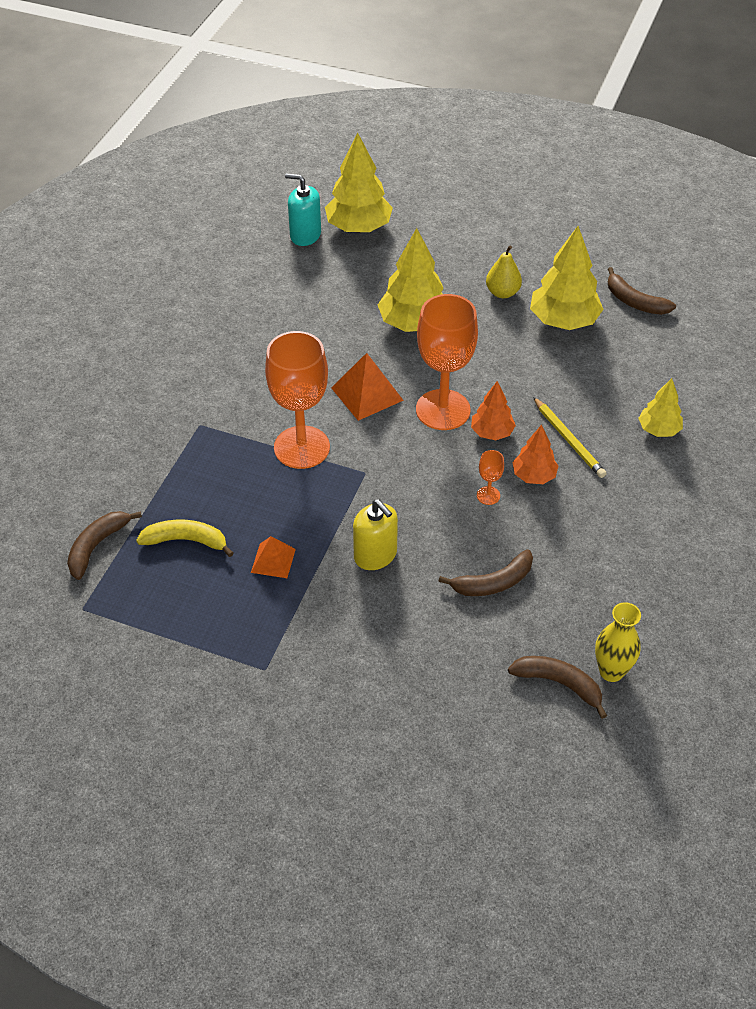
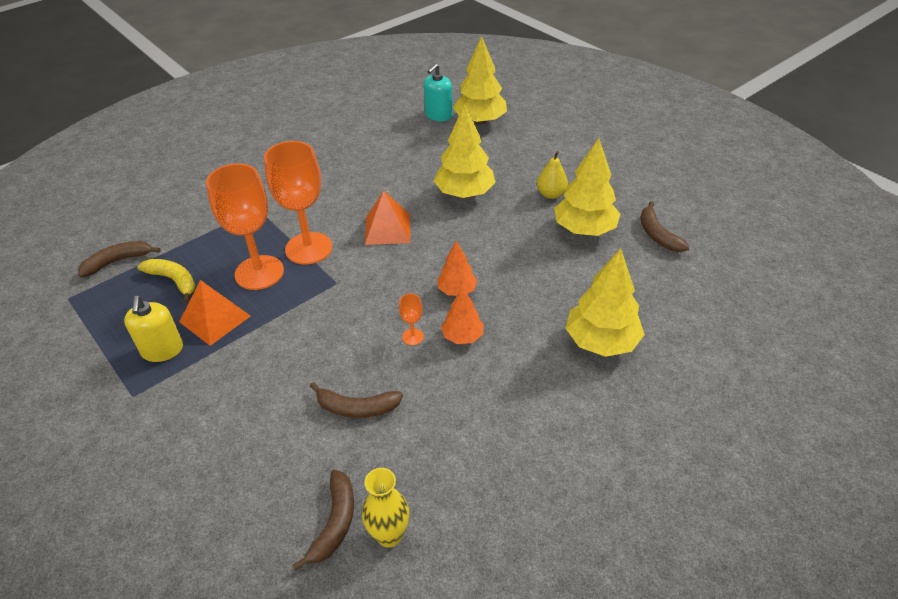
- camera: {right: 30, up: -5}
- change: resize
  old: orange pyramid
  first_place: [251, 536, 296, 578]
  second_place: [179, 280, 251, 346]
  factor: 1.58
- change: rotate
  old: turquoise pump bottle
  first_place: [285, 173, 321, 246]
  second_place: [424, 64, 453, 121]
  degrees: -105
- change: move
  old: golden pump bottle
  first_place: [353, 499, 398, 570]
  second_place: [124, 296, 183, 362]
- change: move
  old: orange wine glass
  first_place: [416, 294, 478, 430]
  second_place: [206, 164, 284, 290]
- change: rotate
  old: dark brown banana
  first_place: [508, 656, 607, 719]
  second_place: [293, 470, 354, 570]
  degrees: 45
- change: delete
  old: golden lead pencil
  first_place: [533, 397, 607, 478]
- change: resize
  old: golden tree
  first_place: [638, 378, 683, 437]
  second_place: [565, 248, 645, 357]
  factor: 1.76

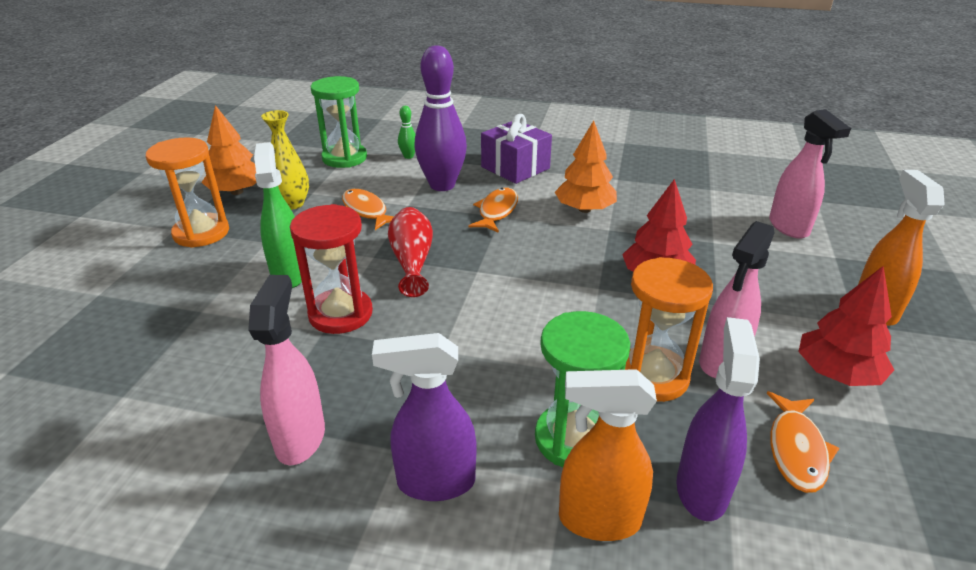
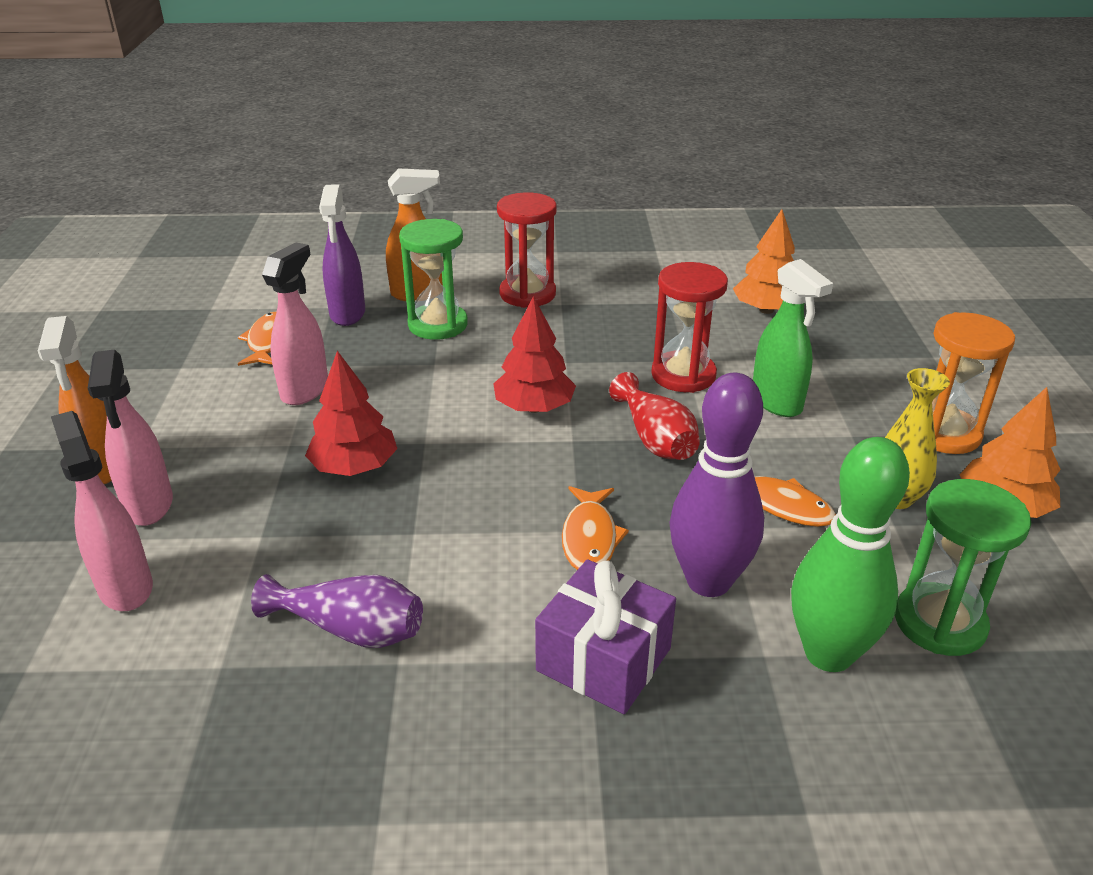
- camera: {right: 165, up: 0}
- change: move
  old: rosy spray cleaner
  first_place: [248, 275, 325, 465]
  second_place: [88, 350, 173, 526]
- change: replace
  old: royal purple spray cleaner
  new: red sandglass
  first_place: [372, 333, 476, 501]
  second_place: [497, 192, 556, 308]
- change: resize
  old: leaf-green tenpin
  first_place: [398, 106, 416, 159]
  second_place: [791, 437, 910, 672]
  factor: 2.41
- change: move
  old: orange tree
  first_place: [555, 120, 617, 213]
  second_place: [733, 209, 795, 314]
- change: delete
  old: orange sandglass
  first_place: [625, 257, 713, 402]
- change: move
  old: red tree
  first_place: [798, 266, 894, 386]
  second_place: [493, 296, 576, 413]
- change: insert
  new: royal purple flower vase
  second_place: [251, 574, 423, 648]

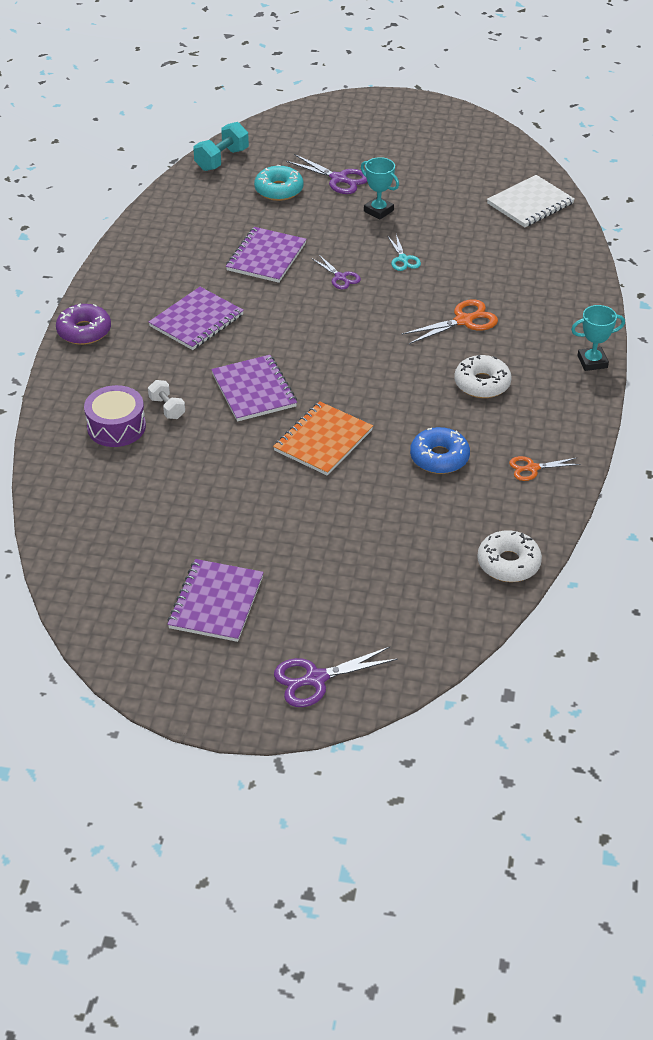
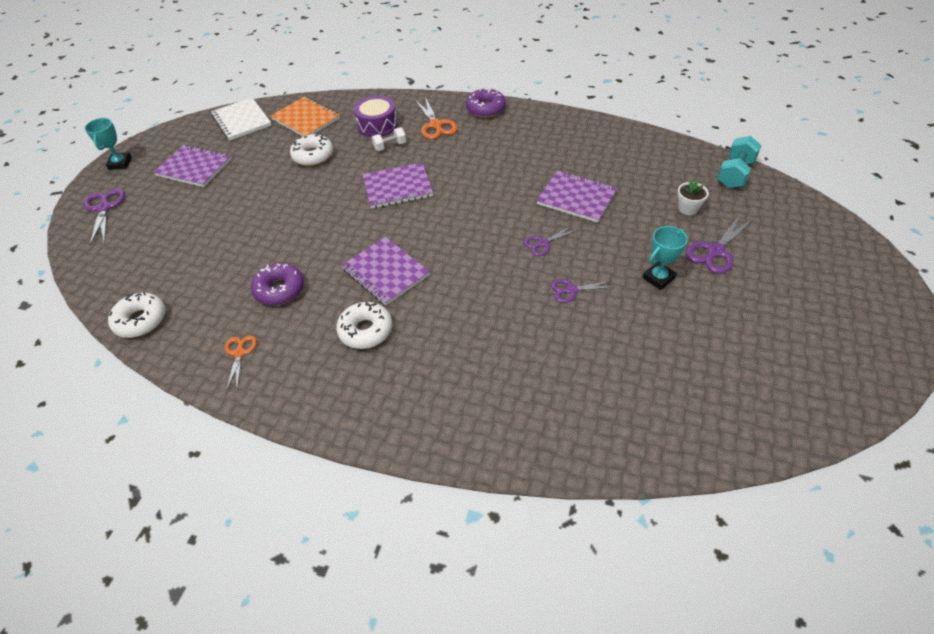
- camera: {right: 100, up: 5}
- change: move
  old: royal purple exercise book
  first_place: [149, 287, 244, 350]
  second_place: [341, 237, 430, 305]
- change: rotate
  old: turquoise free weight
  first_place: [193, 122, 249, 171]
  second_place: [717, 136, 762, 188]
  degrees: 75
- change: replace
  old: turquoise doughnut
  new: white flower pot
  first_place: [254, 165, 303, 201]
  second_place: [677, 180, 709, 215]
- change: move
  old: orange exercise book
  first_place: [273, 401, 373, 476]
  second_place: [271, 96, 340, 136]
- change: recolor
  old: turquoise scissors
  new: royal purple scissors
  first_place: [388, 234, 421, 271]
  second_place: [551, 279, 613, 303]
- change: move
  old: orange scissors
  first_place: [402, 299, 498, 344]
  second_place: [415, 97, 458, 139]
- change: recolor
  old: blue doughnut
  new: royal purple doughnut
  first_place: [410, 427, 470, 474]
  second_place: [251, 263, 304, 306]
- change: move
  old: white exercise book
  first_place: [487, 175, 575, 227]
  second_place: [211, 97, 272, 141]
- change: move
  old: turquoise award cup
  first_place: [571, 305, 625, 371]
  second_place: [84, 118, 132, 170]
- change: insert
  new: white doughnut
  second_place: [290, 134, 333, 166]

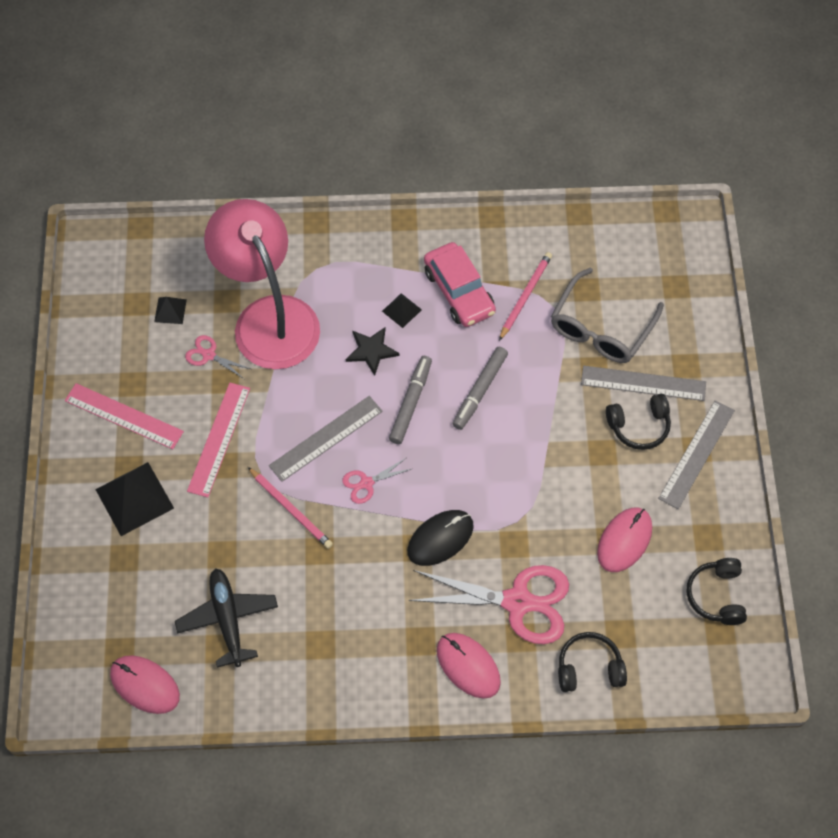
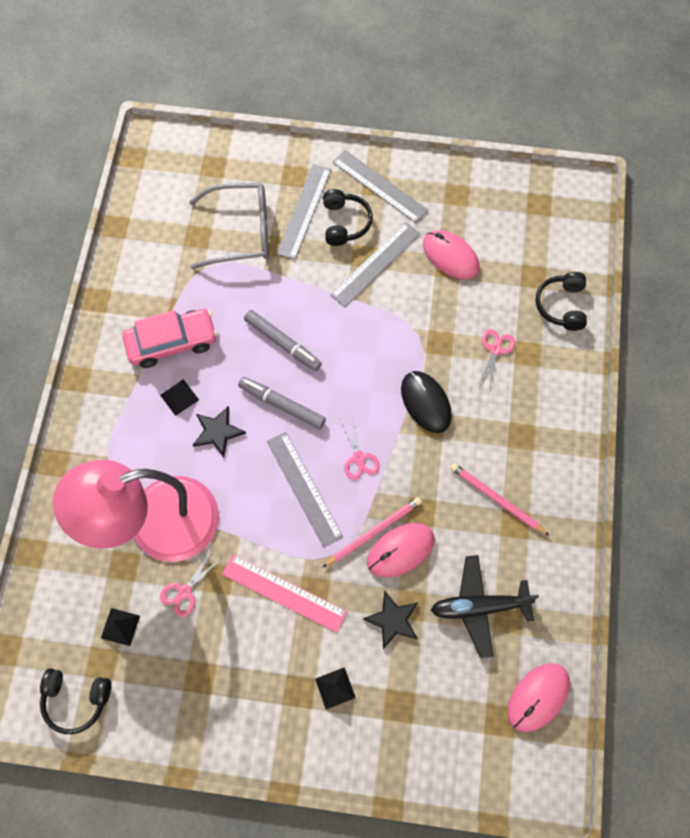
- camera: {right: -80, up: 5}
- change: delete
  old: rosy measuring stick
  first_place: [65, 383, 184, 449]
- change: resize
  old: ebony pyramid
  first_place: [95, 462, 174, 536]
  second_place: [315, 667, 356, 709]
  factor: 0.51
- change: resize
  old: rosy scissors
  first_place: [408, 565, 569, 644]
  second_place: [478, 329, 515, 389]
  factor: 0.46
- change: move
  old: rosy PC mouse
  first_place: [437, 633, 501, 699]
  second_place: [367, 523, 434, 578]
- change: move
  old: rosy lead pencil
  first_place: [499, 252, 552, 341]
  second_place: [450, 463, 550, 536]
- change: rotate
  old: ash-grey eyeglasses
  first_place: [551, 268, 664, 363]
  second_place: [189, 183, 269, 269]
  degrees: -45
- change: move
  old: ebony over-ear headphones
  first_place: [686, 558, 747, 625]
  second_place: [40, 668, 111, 734]
- change: insert
  new: ash-grey measuring stick
  second_place: [330, 222, 421, 307]
- change: insert
  new: ebony star shape
  second_place: [363, 590, 418, 649]

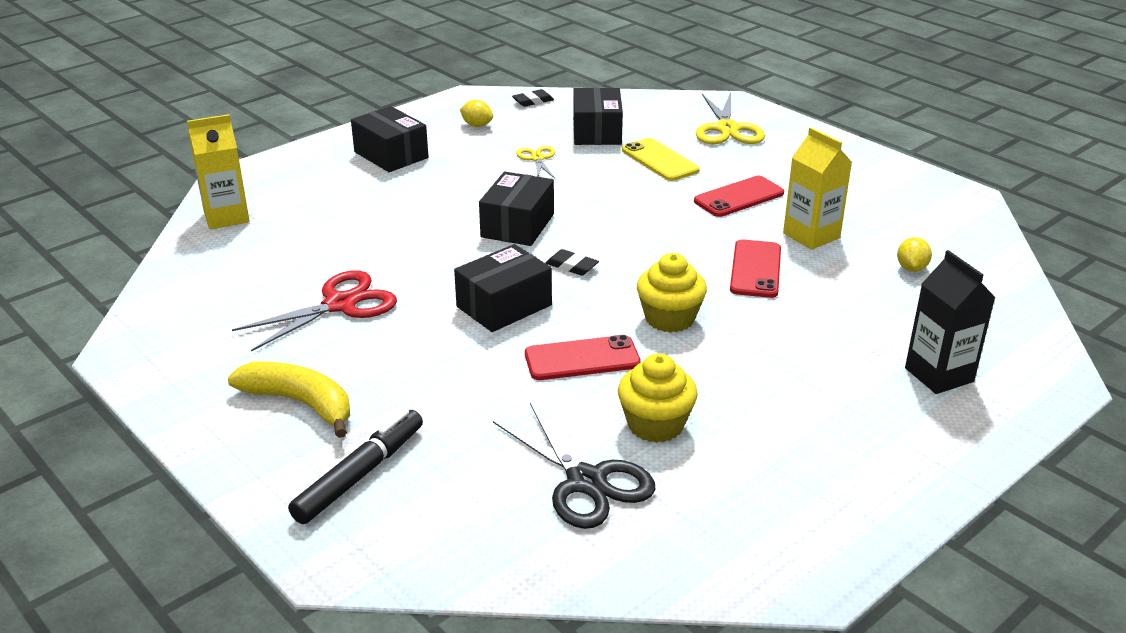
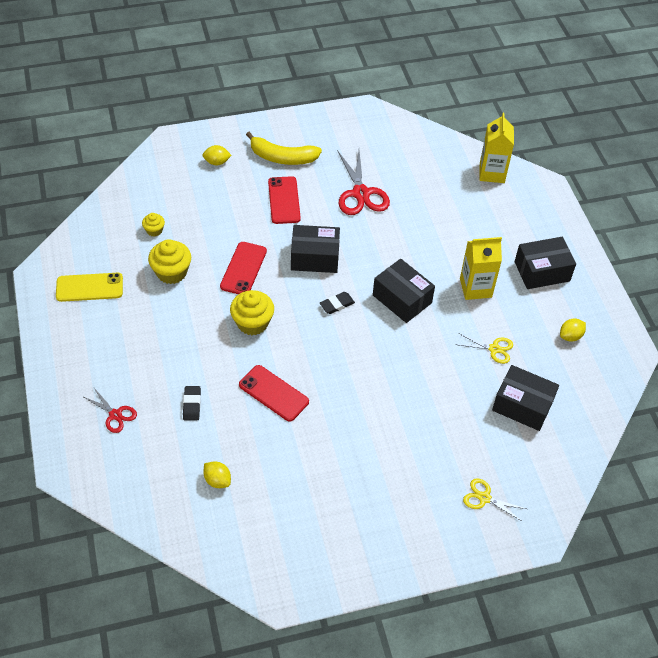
- camera: {right: 115, up: 20}
- change: rotate
  old: golden banana
  first_place: [227, 361, 350, 438]
  second_place: [246, 132, 322, 165]
  degrees: 45
- change: replace
  old: ebony marker pen
  new: golden citrus fruit
  first_place: [288, 409, 423, 524]
  second_place: [202, 145, 232, 165]
- change: rotate
  old: ebony package
  first_place: [454, 244, 552, 332]
  second_place: [291, 225, 340, 273]
  degrees: -75
- change: replace
  old: ebony scissors
  new: golden muffin
  first_place: [493, 403, 656, 529]
  second_place: [142, 213, 165, 237]
- change: move
  old: ebony gum eraser
  first_place: [512, 89, 554, 107]
  second_place: [183, 386, 201, 420]
- change: move
  old: golden mobile phone
  first_place: [622, 138, 700, 181]
  second_place: [56, 273, 123, 302]
- change: move
  old: red mobile phone
  first_place: [694, 176, 784, 217]
  second_place: [268, 176, 301, 224]
- change: resize
  old: golden scissors
  first_place: [696, 92, 765, 144]
  second_place: [463, 478, 527, 521]
  factor: 0.55
- change: move
  old: golden milk carton
  first_place: [783, 127, 852, 250]
  second_place: [460, 237, 502, 300]
- change: replace
  old: ebony milk carton
  new: red scissors
  first_place: [905, 250, 996, 394]
  second_place: [82, 388, 137, 433]

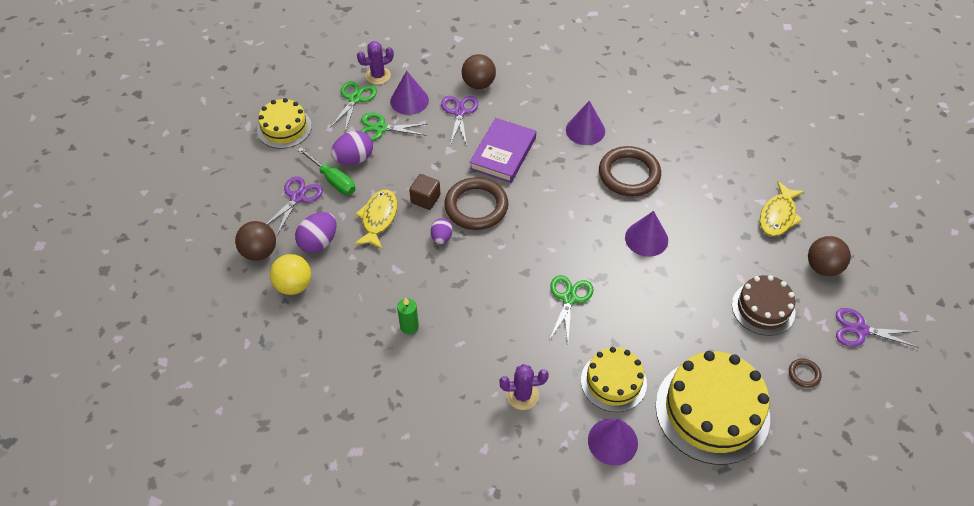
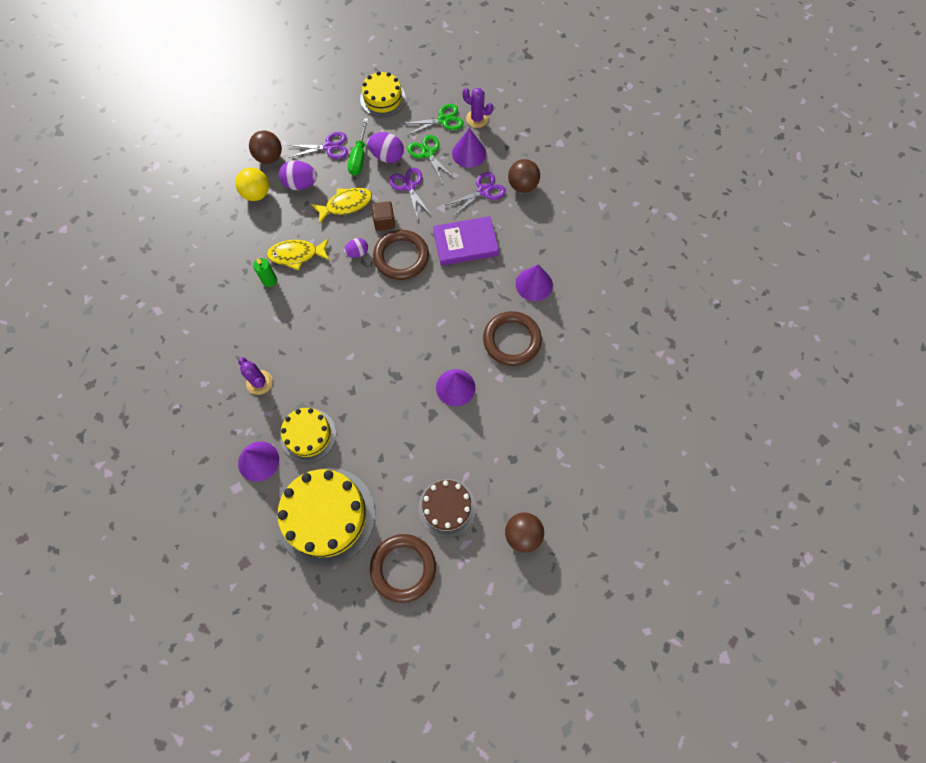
- camera: {right: 55, up: 15}
- change: delete
  old: leaf-green scissors
  first_place: [549, 275, 594, 342]
- change: move
  old: golden fish
  first_place: [760, 181, 805, 237]
  second_place: [267, 238, 330, 270]
- change: resize
  old: dark brown torus
  first_place: [789, 358, 821, 388]
  second_place: [370, 534, 436, 603]
  factor: 2.26
- change: move
  old: royal purple scissors
  first_place: [836, 308, 919, 348]
  second_place: [389, 168, 431, 220]

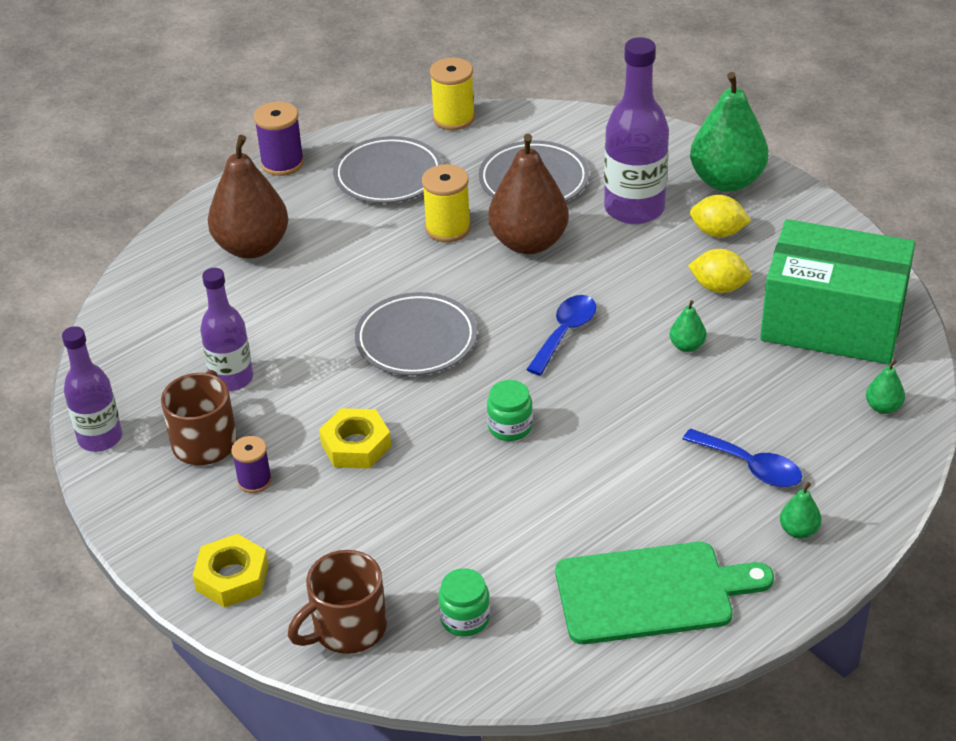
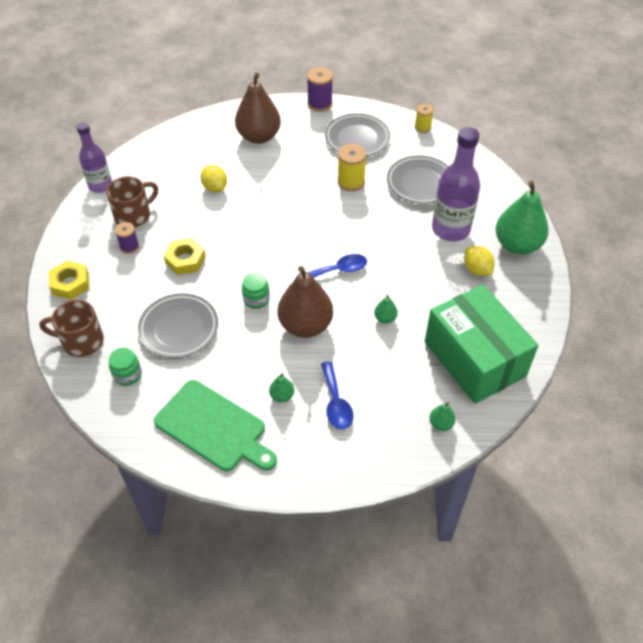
- camera: {right: 40, up: 10}
- change: delete
  old: royal purple flask
  first_place: [200, 268, 253, 391]
- change: move
  old: ash-grey dinner plate
  first_place: [355, 292, 477, 376]
  second_place: [138, 293, 218, 358]
- change: resize
  old: golden bobbin
  first_place: [430, 58, 475, 130]
  second_place: [415, 104, 434, 133]
  factor: 0.64
- change: move
  old: dark brown toy pear
  first_place: [488, 134, 569, 254]
  second_place: [278, 266, 333, 338]
- change: move
  old: golden citrus fruit
  first_place: [688, 249, 751, 293]
  second_place: [200, 165, 227, 192]
- change: move
  old: leaf-green toy pear
  first_place: [780, 482, 822, 539]
  second_place: [269, 373, 294, 402]

